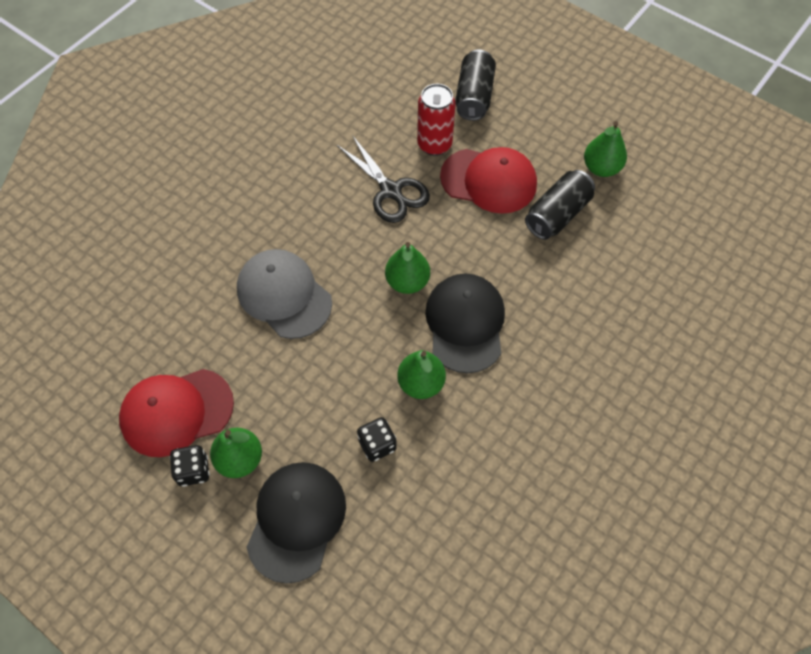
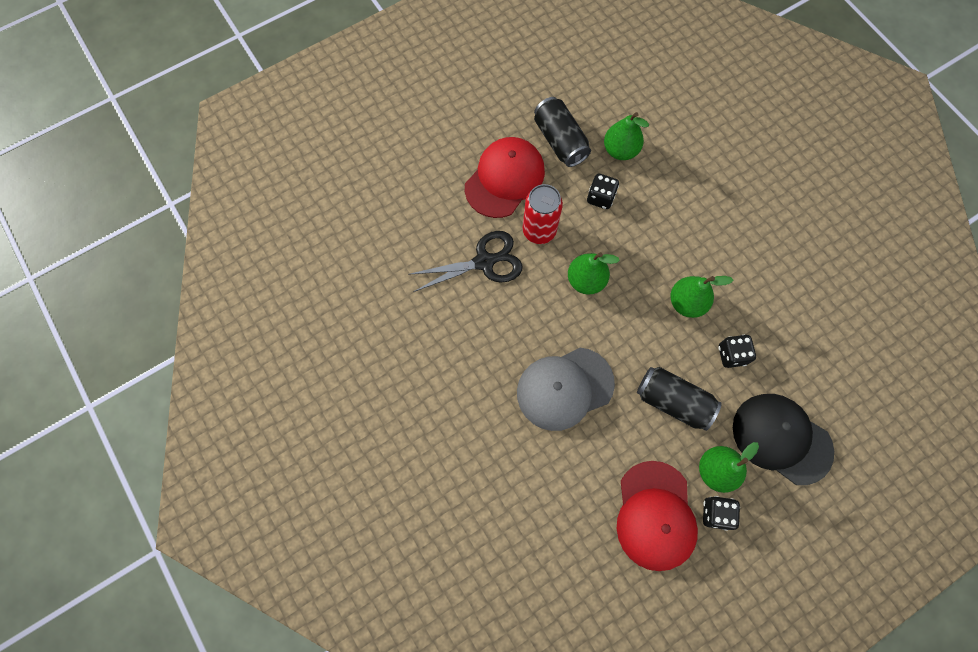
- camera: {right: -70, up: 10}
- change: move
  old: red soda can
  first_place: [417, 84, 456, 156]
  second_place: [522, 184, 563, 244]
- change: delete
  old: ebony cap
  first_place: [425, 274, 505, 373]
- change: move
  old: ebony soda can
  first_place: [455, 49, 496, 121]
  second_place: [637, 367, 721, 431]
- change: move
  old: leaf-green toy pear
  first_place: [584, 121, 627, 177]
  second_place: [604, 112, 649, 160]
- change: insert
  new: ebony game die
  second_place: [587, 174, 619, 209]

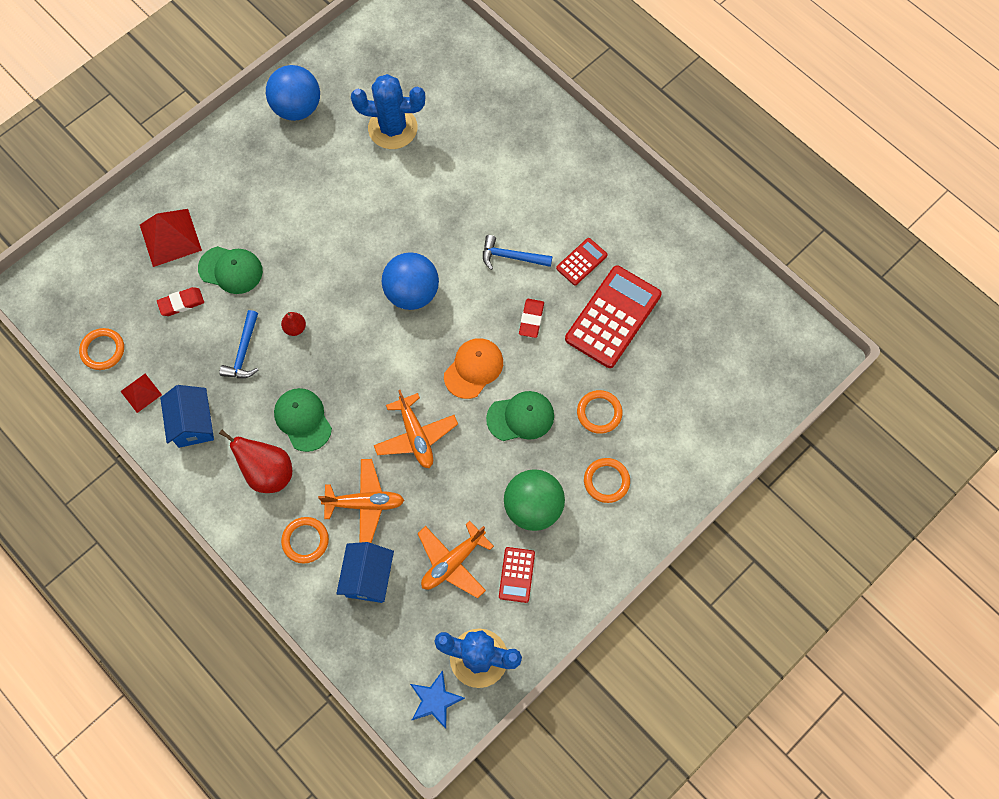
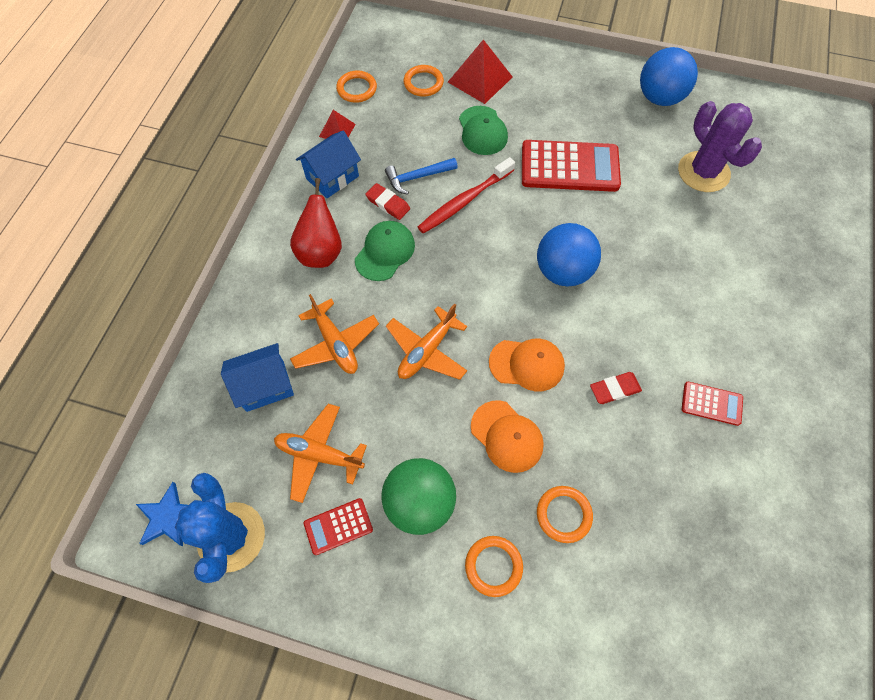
- camera: {right: 60, up: -5}
- change: move
  old: red gum eraser
  first_place: [157, 287, 204, 316]
  second_place: [365, 183, 410, 220]
- change: replace
  old: red toy pear
  new: red tooth brush
  first_place: [281, 312, 306, 336]
  second_place: [418, 157, 515, 234]
- change: move
  old: orange torus
  first_place: [281, 517, 329, 563]
  second_place: [404, 65, 444, 97]
- change: recolor
  old: blue saguaro cactus
  new: royal purple saguaro cactus
  first_place: [351, 74, 425, 149]
  second_place: [678, 101, 762, 192]
- change: delete
  old: blue carpenter's hammer
  first_place: [483, 235, 552, 270]
- change: recolor
  old: leaf-green cap
  new: orange cap
  first_place: [486, 391, 554, 441]
  second_place: [471, 400, 544, 473]
- change: move
  old: red calculator
  first_place: [565, 266, 662, 368]
  second_place: [522, 140, 621, 192]

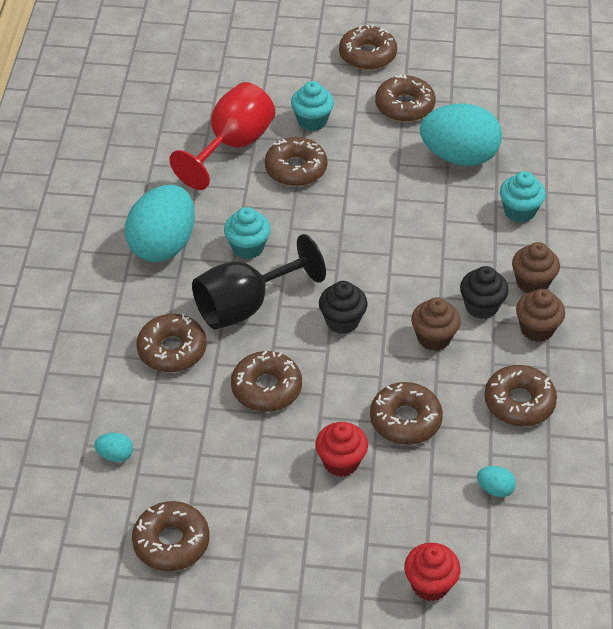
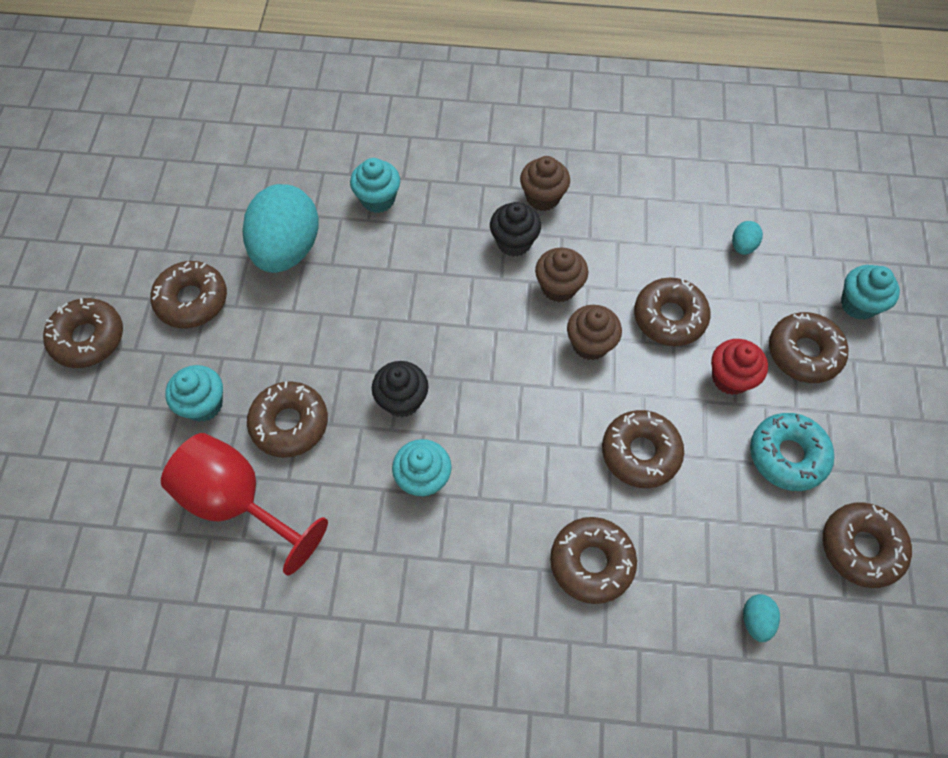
- camera: {right: -90, up: 15}
- change: delete
  old: turquoise egg
  first_place: [125, 185, 195, 262]
- change: delete
  old: ebony wine glass
  first_place: [192, 234, 326, 330]
- change: move
  old: ebony muffin
  first_place: [319, 281, 368, 334]
  second_place: [372, 361, 428, 417]
- change: recolor
  old: red muffin
  new: turquoise muffin
  first_place: [404, 543, 461, 601]
  second_place: [841, 265, 900, 320]
- change: move
  old: dark brown doughnut
  first_place: [484, 365, 557, 426]
  second_place: [769, 312, 848, 383]
- change: move
  old: dark brown muffin
  first_place: [512, 242, 560, 293]
  second_place: [567, 305, 622, 360]
- change: insert
  new: turquoise doughnut
  second_place: [750, 413, 834, 491]

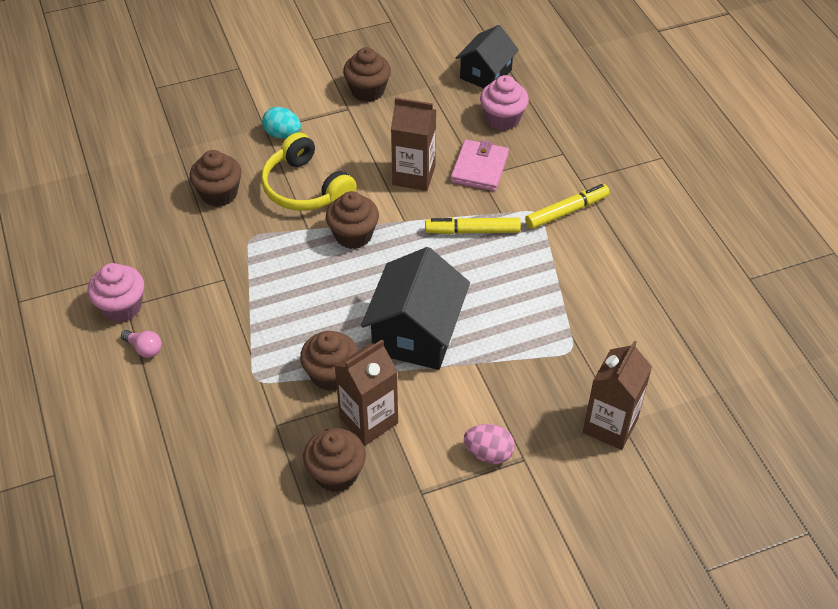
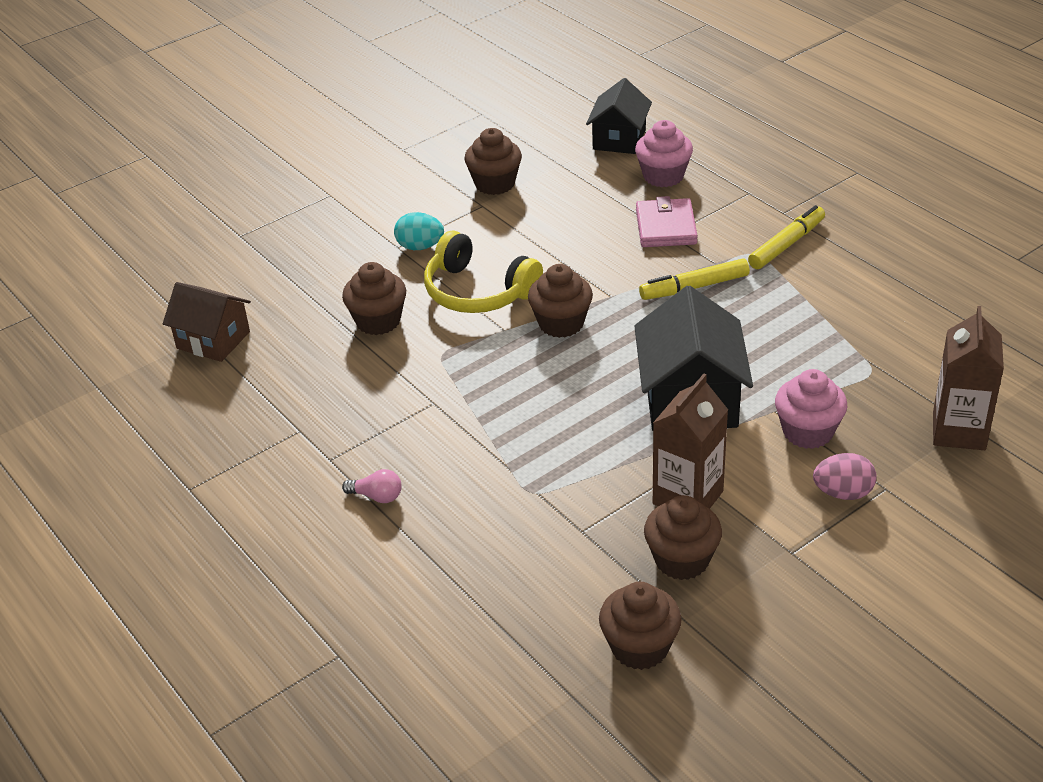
- camera: {right: -15, up: -10}
- change: move
  old: rosy muffin
  first_place: [88, 263, 144, 322]
  second_place: [775, 369, 847, 449]
- change: move
  old: dark brown muffin
  first_place: [300, 331, 358, 391]
  second_place: [599, 582, 682, 670]
- change: delete
  old: dark brown milk carton
  first_place: [391, 97, 436, 191]
- change: insert
  new: dark brown house
  second_place: [163, 282, 251, 362]

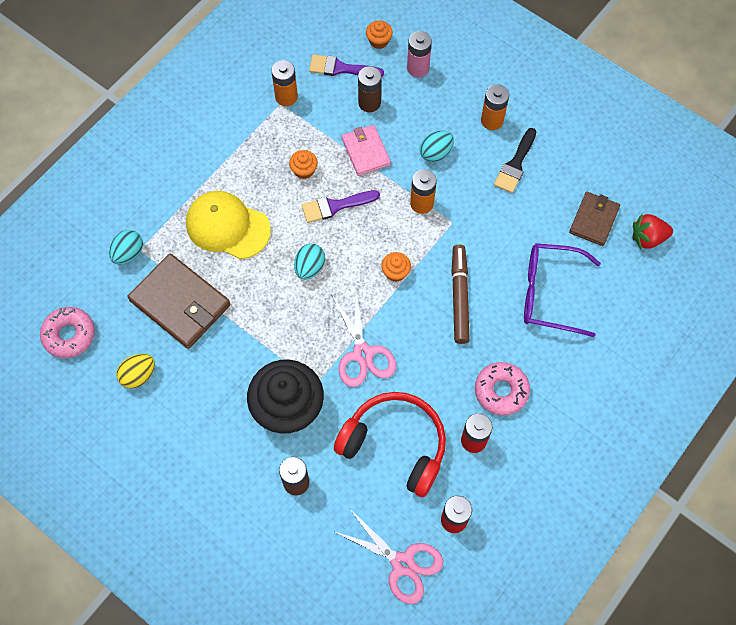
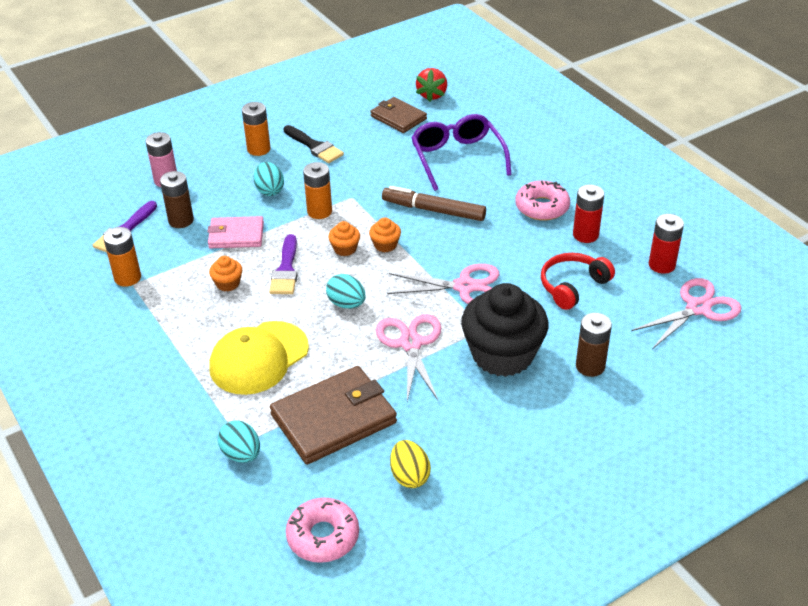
- camera: {right: -70, up: -25}
- change: resize
  old: red over-ear headphones
  first_place: [334, 392, 446, 497]
  second_place: [541, 253, 615, 310]
  factor: 0.63
- change: move
  old: orange muffin
  first_place: [366, 21, 393, 49]
  second_place: [328, 221, 360, 256]
- change: rotate
  old: royal purple eyeglasses
  first_place: [524, 243, 601, 337]
  second_place: [411, 114, 511, 191]
  degrees: 135
- change: insert
  new: rosy scissors
  second_place: [376, 314, 441, 401]

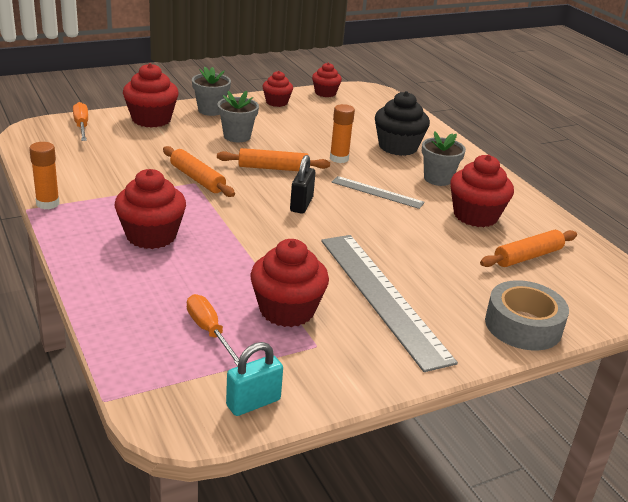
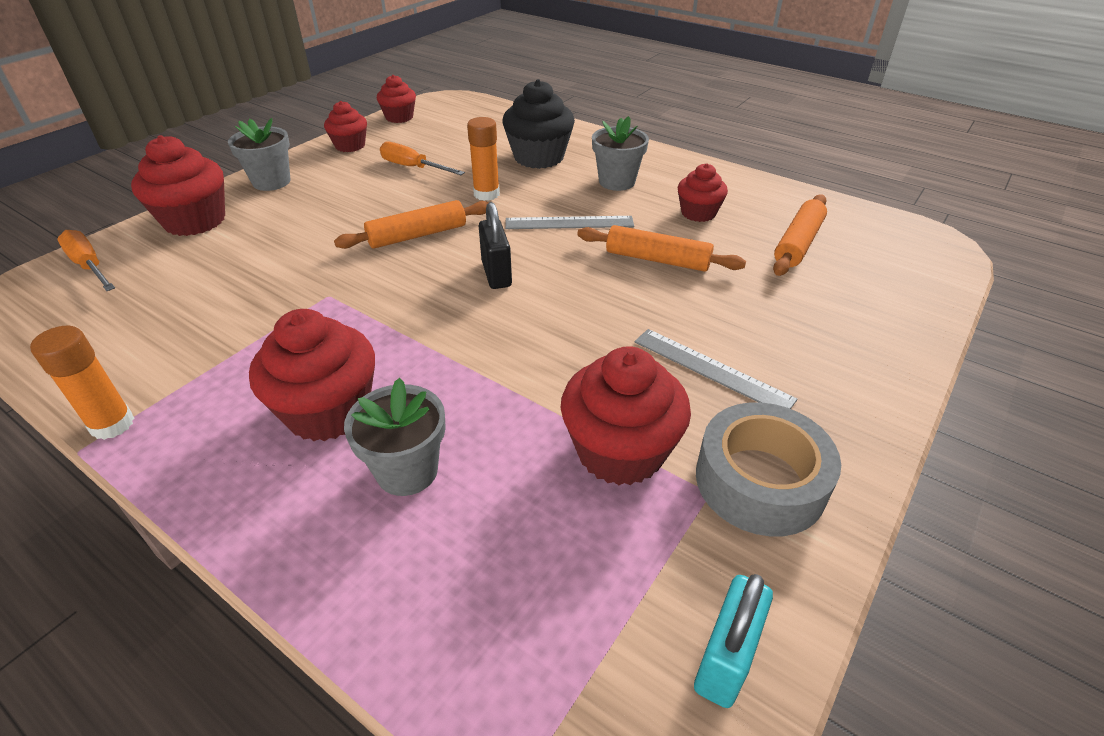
- camera: {right: -25, up: 10}
- change: move
  old: orange dough roller
  first_place: [163, 146, 235, 197]
  second_place: [577, 225, 746, 272]
- change: move
  old: orange hand screwdriver
  first_place: [187, 294, 239, 366]
  second_place: [380, 142, 465, 175]
- change: move
  old: ash-grey flower pot
  first_place: [218, 91, 259, 142]
  second_place: [344, 378, 446, 496]
- change: resize
  old: ash-grey measuring stick
  first_place: [321, 235, 458, 372]
  second_place: [635, 329, 798, 409]
  factor: 0.51
- change: resize
  old: red muffin
  first_place: [450, 155, 514, 227]
  second_place: [678, 163, 728, 222]
  factor: 0.61
- change: move
  old: ash-grey sticky tape
  first_place: [485, 280, 569, 350]
  second_place: [696, 402, 841, 536]

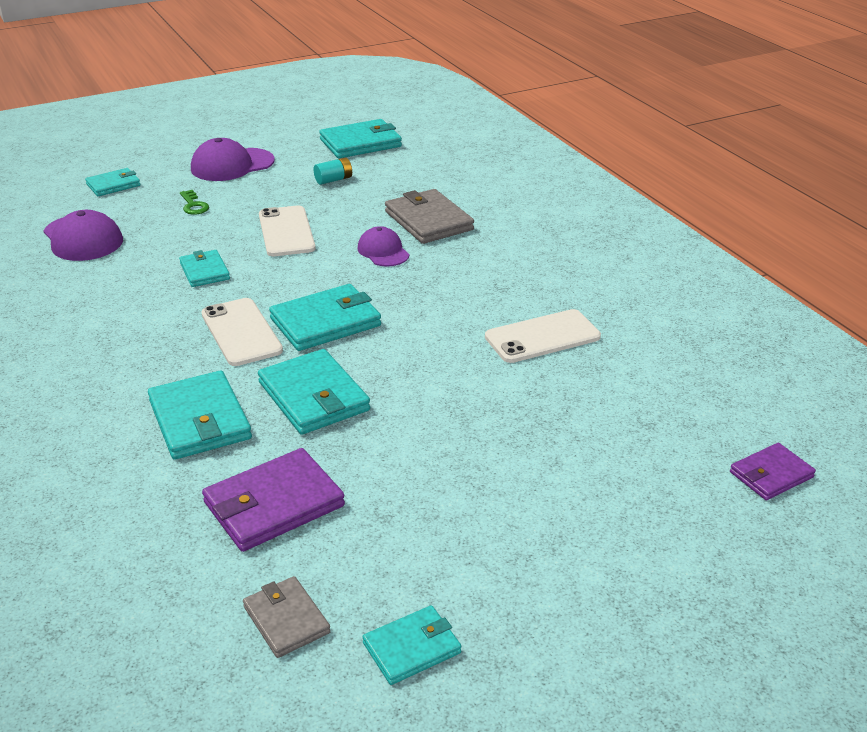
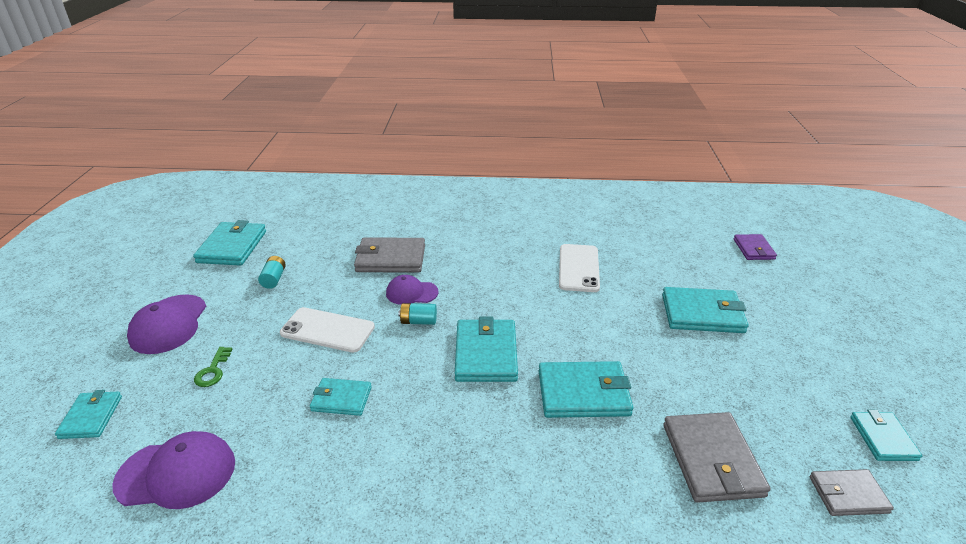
- camera: {right: -60, up: 0}
- change: move
  old: turquoise card wallet
  first_place: [148, 371, 252, 460]
  second_place: [662, 287, 748, 333]
- change: rotate
  old: leaf-green door key
  first_place: [180, 190, 209, 215]
  second_place: [194, 347, 232, 387]
  degrees: 90
- change: delete
  old: white mobile phone
  first_place: [201, 298, 283, 366]
- change: recolor
  old: royal purple card wallet
  new: ash-grey card wallet
  first_place: [202, 448, 345, 552]
  second_place: [663, 412, 770, 503]
- change: insert
  new: turquoise power cell
  second_place: [398, 303, 437, 325]

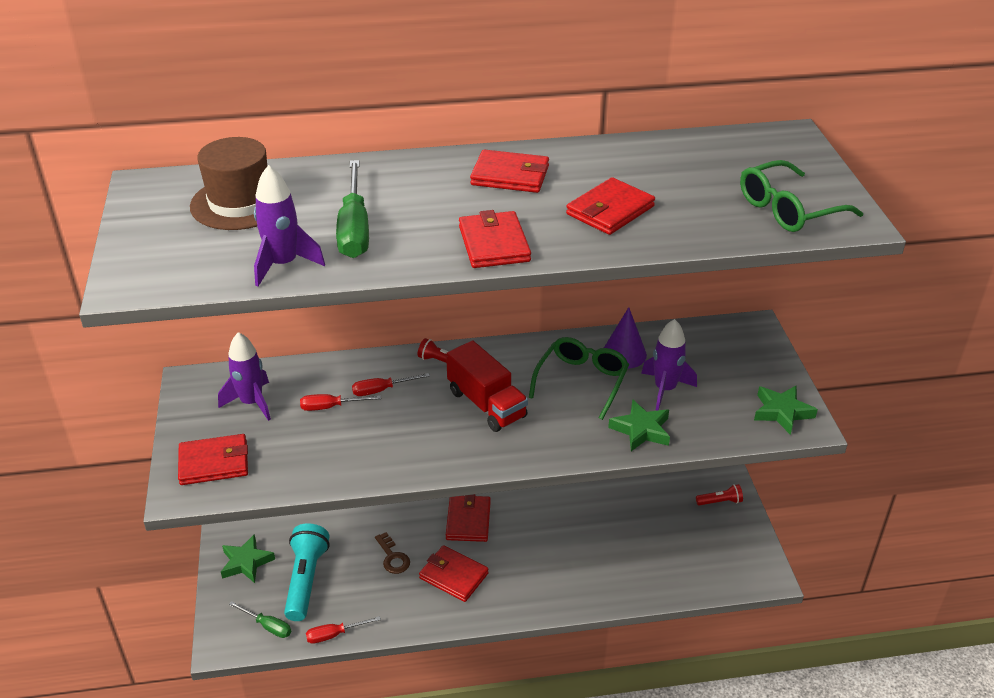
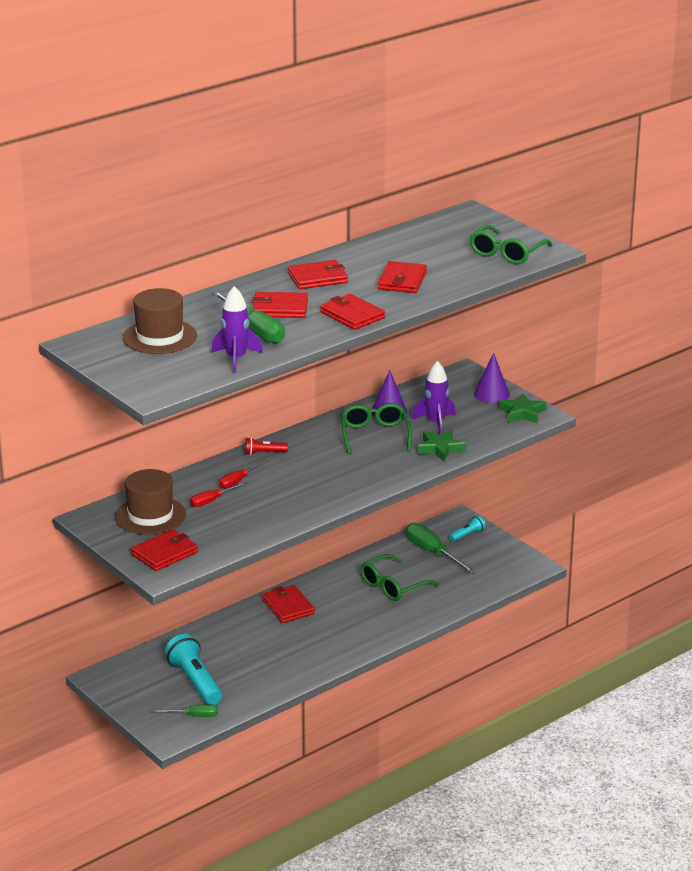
- camera: {right: -30, up: -10}
- change: replace
  old: royal purple spaceship
  new: dark brown hat
  first_place: [218, 332, 271, 421]
  second_place: [115, 469, 186, 535]
- change: delete
  old: leaf-green star shape
  first_place: [221, 534, 275, 583]
- change: delete
  old: red hand screwdriver
  first_place: [306, 616, 381, 644]
- change: delete
  old: dark brown door key
  first_place: [375, 532, 410, 574]
- change: move
  old: red card wallet
  first_place: [419, 545, 489, 602]
  second_place: [252, 292, 308, 318]
- change: delete
  old: red truck
  first_place: [446, 340, 528, 432]
- change: recolor
  old: red pocket torch
  new: turquoise pocket torch
  first_place: [696, 484, 743, 505]
  second_place: [449, 515, 486, 542]
- change: insert
  new: leaf-green eyeglasses
  second_place: [360, 554, 439, 601]
- change: insert
  new: leaf-green hand screwdriver
  second_place: [406, 523, 477, 574]
- change: insert
  new: royal purple cone shape
  second_place: [474, 352, 510, 403]

